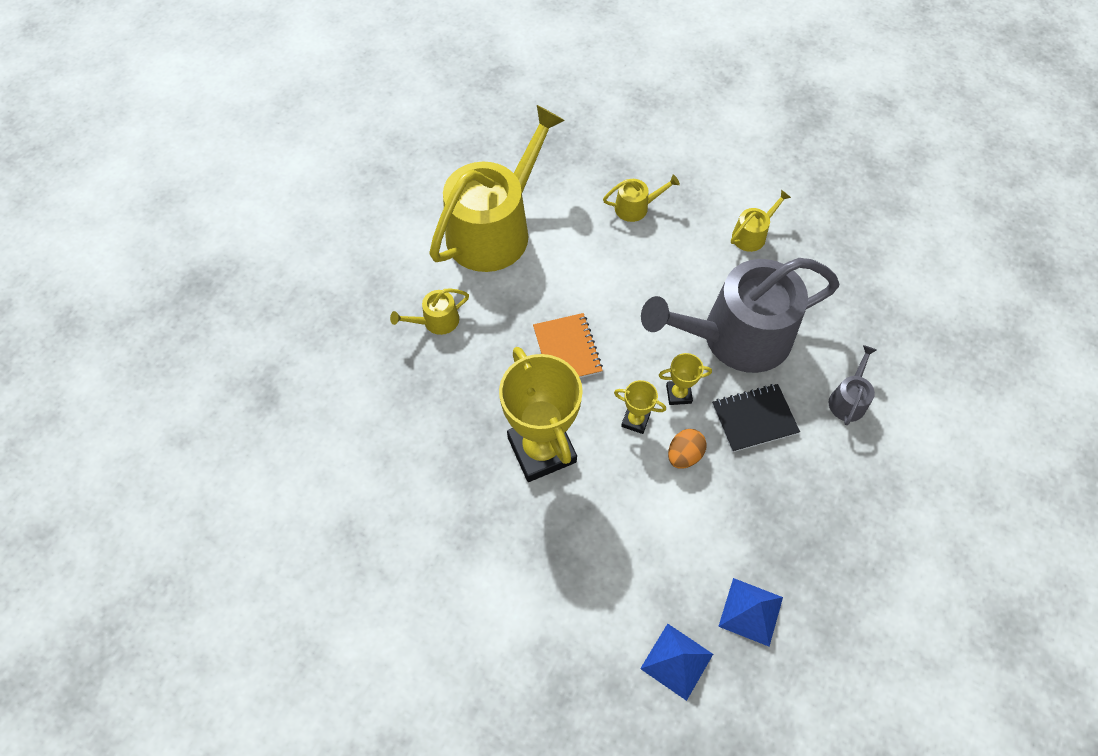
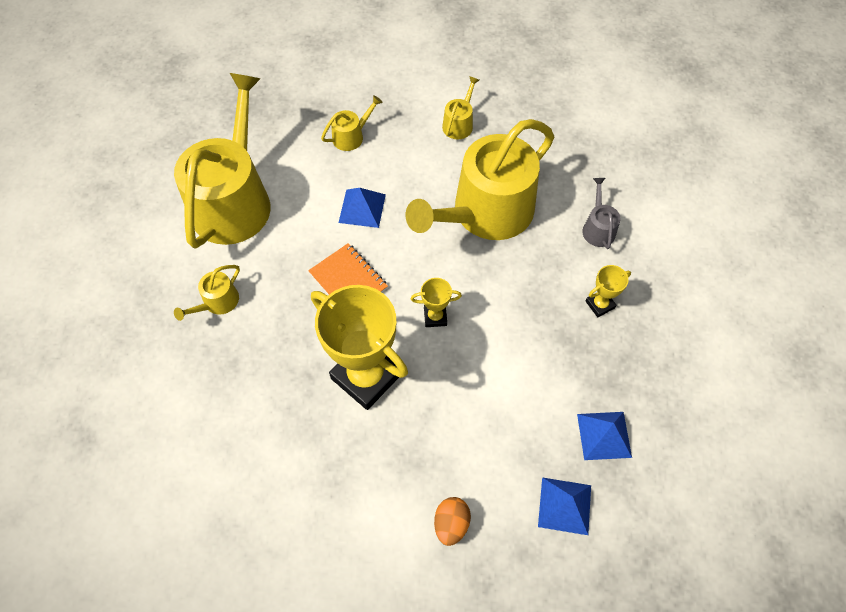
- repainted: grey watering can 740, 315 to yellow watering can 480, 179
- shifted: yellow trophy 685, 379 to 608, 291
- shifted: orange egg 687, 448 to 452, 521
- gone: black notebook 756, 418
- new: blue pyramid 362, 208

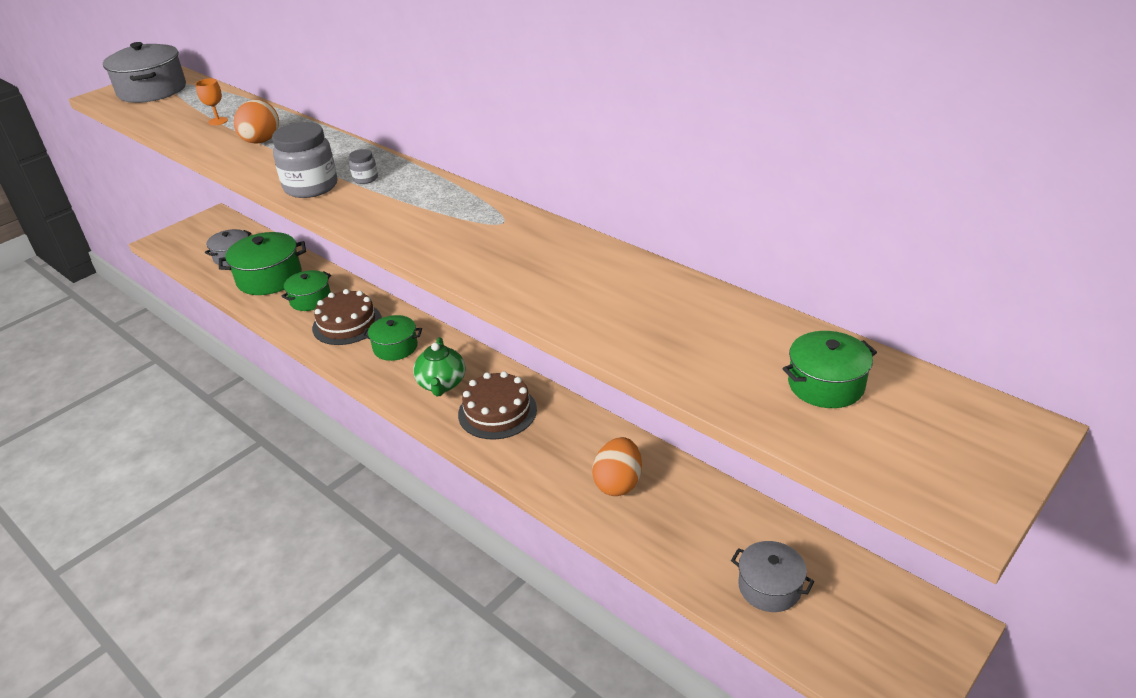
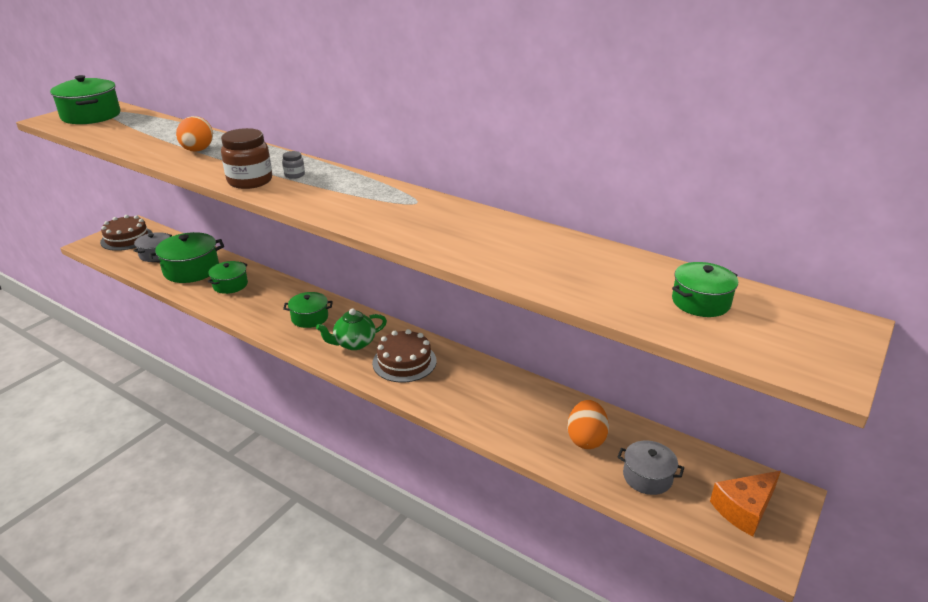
- repainted: grey pot 144, 72 to green pot 85, 99
- gone: orange goblet 211, 101
- repainted: grey jar 304, 160 to brown jar 246, 158
- shifted: brown cake 347, 317 to 126, 233
- rotated: green teapot 439, 366 = 351, 329 75 degrees clockwise
- shifted: orange egg 617, 466 to 588, 424
- new: orange cheese 745, 503

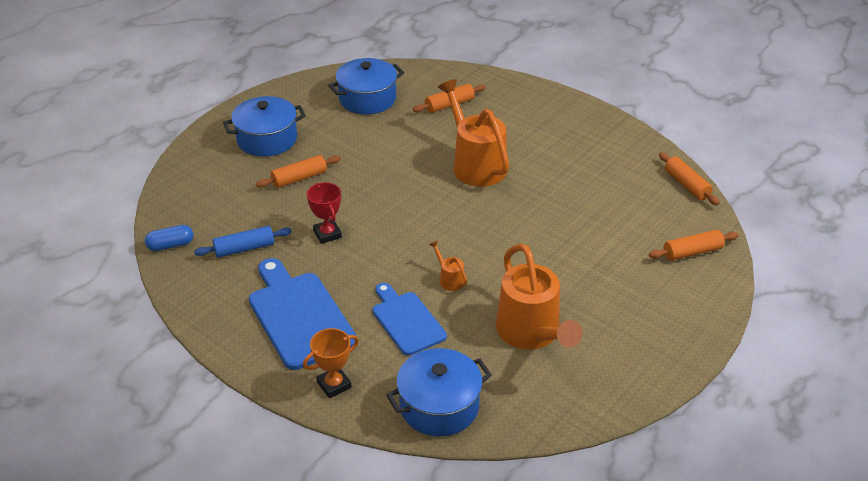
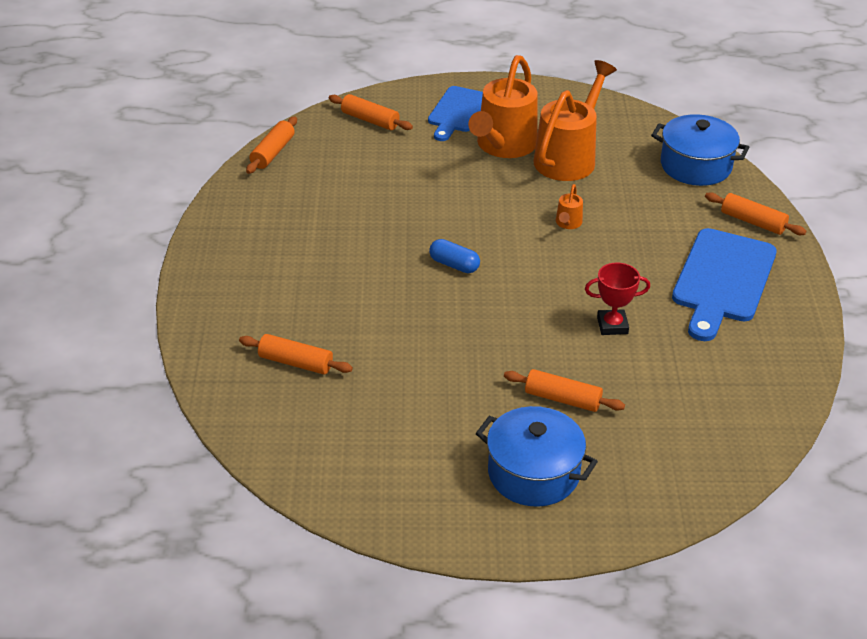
- shifted: blue capsule 169, 238 to 454, 256
- gone: blue rolling pin 243, 242
- swapped: orange trophy 331, 363 to orange rolling pin 755, 213
- rotated: red trophy 324, 213 = 617, 298 60 degrees clockwise
- gone: blue pot 366, 86
- shifted: blue cutting board 410, 319 to 455, 113
- shifted: orange watering can 473, 133 to 502, 106

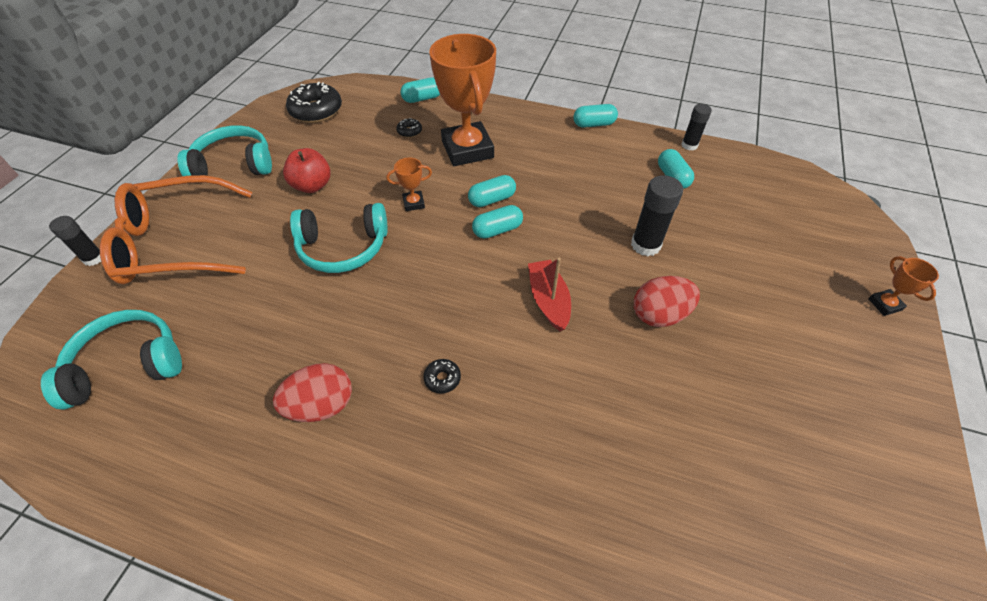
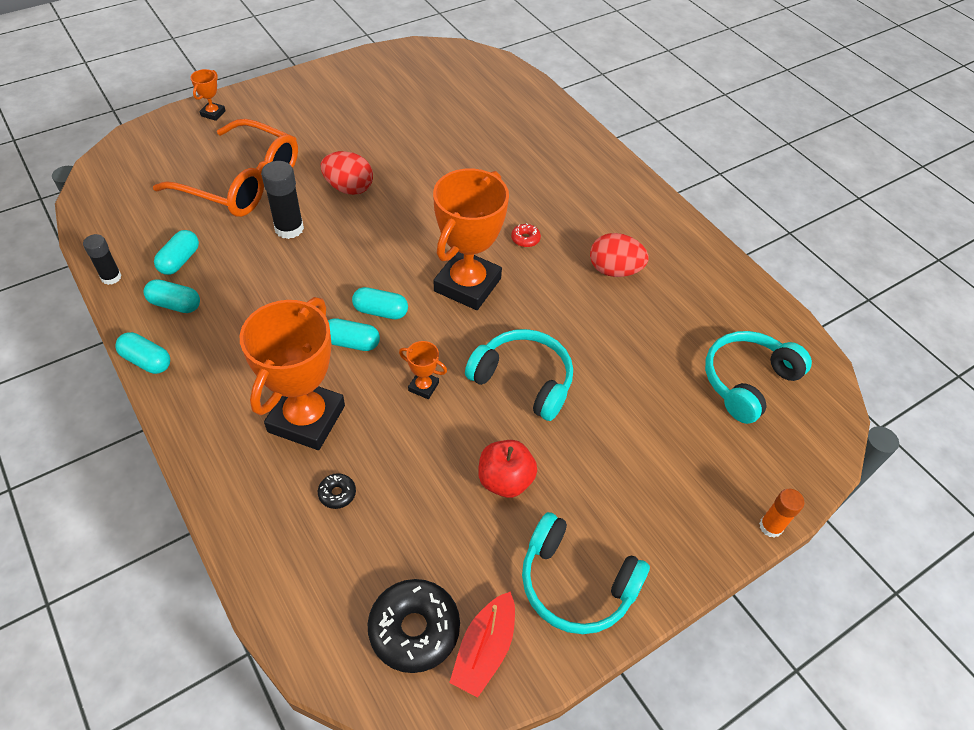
- rotated: turquoise headphones 111, 360 = 758, 377 120 degrees clockwise
- repainted: black glue stick 75, 241 to orange glue stick 781, 513
- shifted: orange glasses 176, 229 to 225, 168
- shifted: turquoise capsule 420, 90 to 172, 296
- repainted: black donut 442, 376 to red donut 526, 235
- shifted: red boat 549, 294 to 482, 644
- new: orange trophy 471, 239

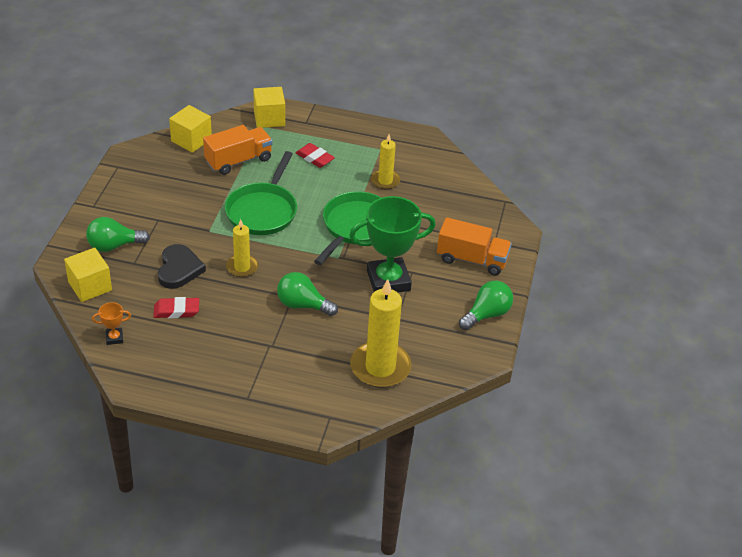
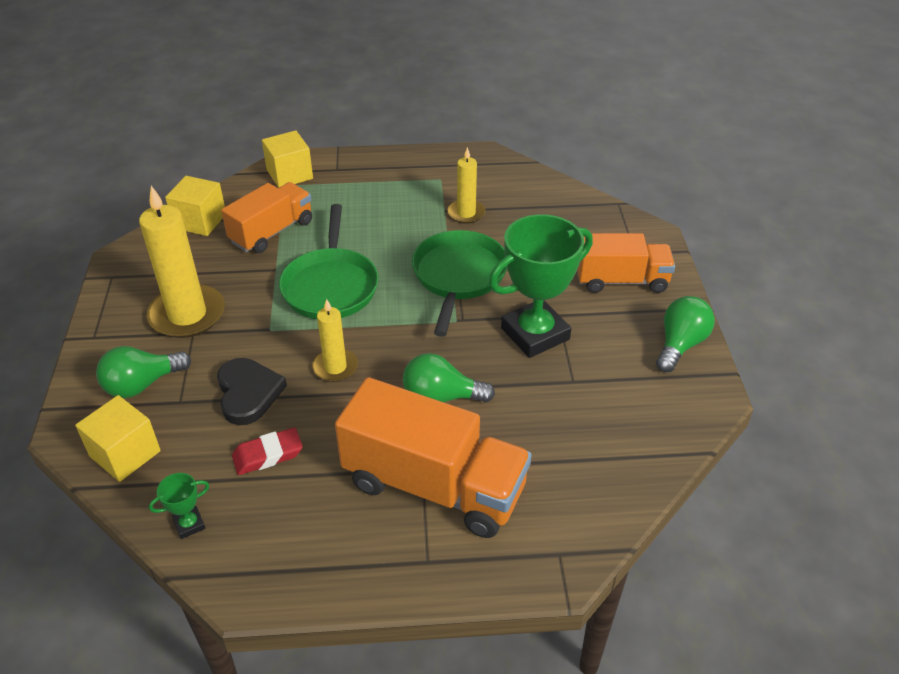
- repainted: orange trophy 111, 323 to green trophy 179, 506
- gone: red eraser 315, 155
- shifted: yellow candle 380, 333 to 182, 262
- new: orange truck 433, 457

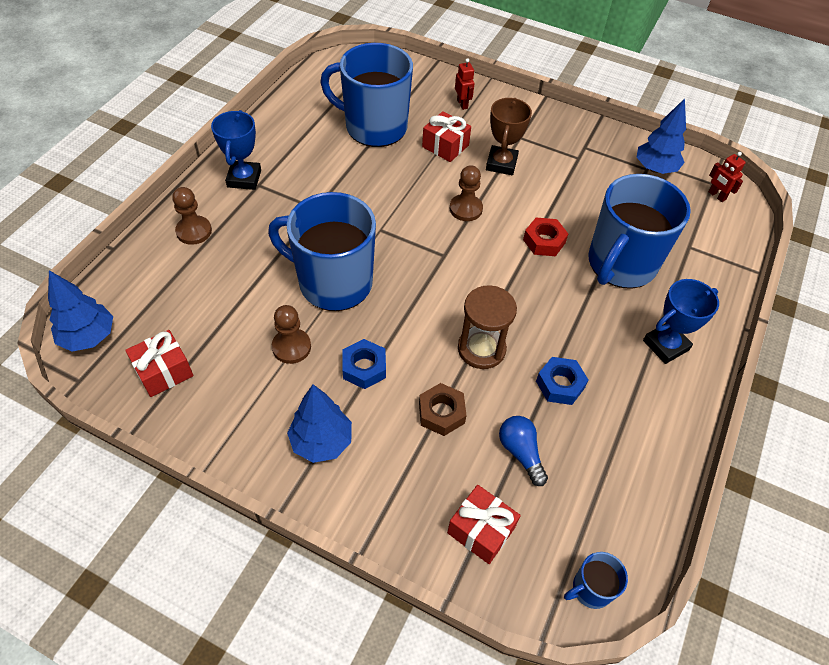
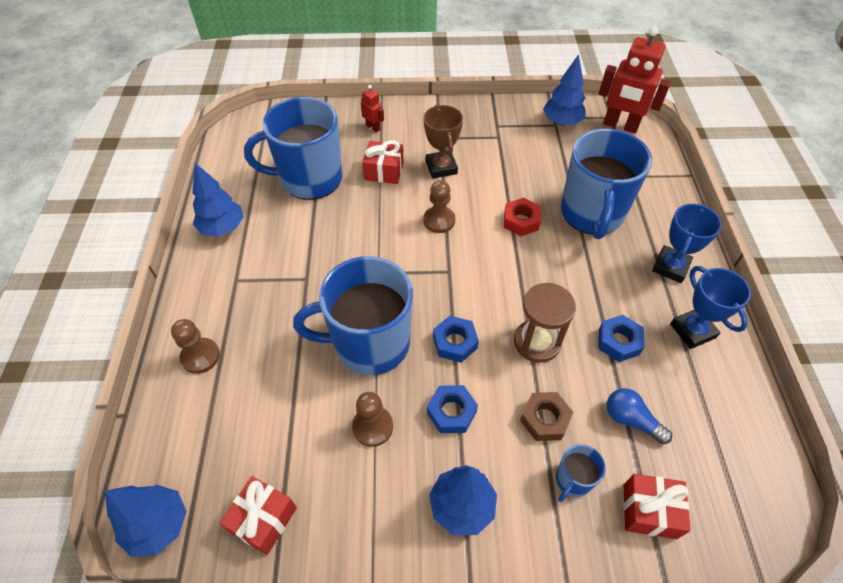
- shifted: blue trophy 236, 150 to 710, 307
- shifted: blue mug 596, 580 to 581, 473
- scaled: red robot 727, 177 = 635, 80 x2.11
- new: blue tree 218, 199
- new: blue nut 456, 339

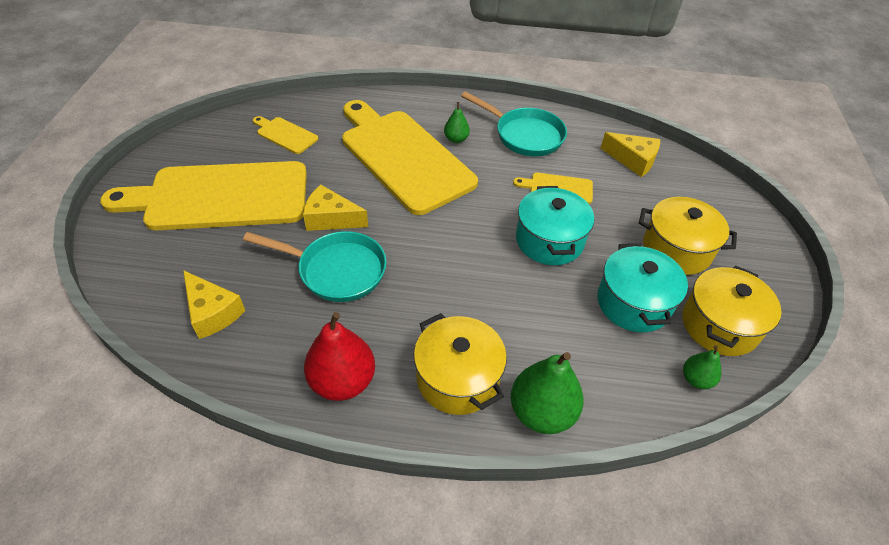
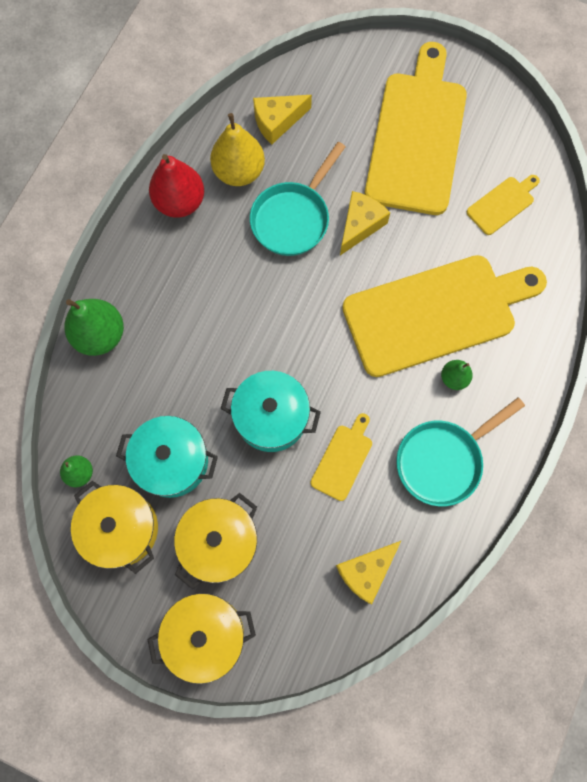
- shifted: yellow pot 460, 364 to 201, 638
- new: yellow pear 237, 149

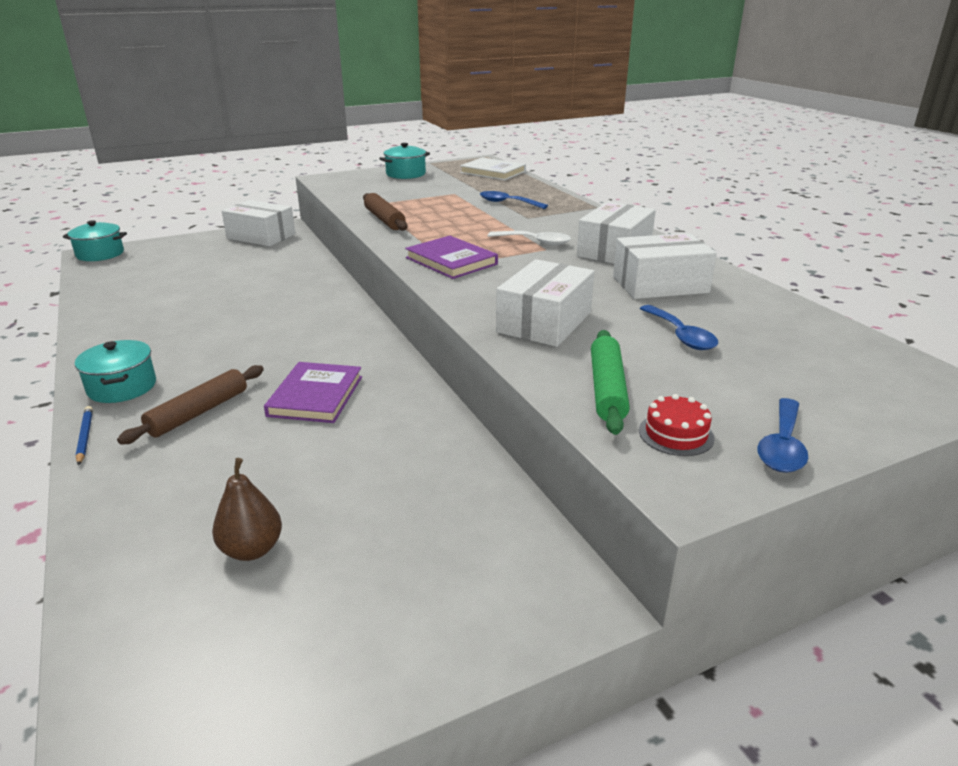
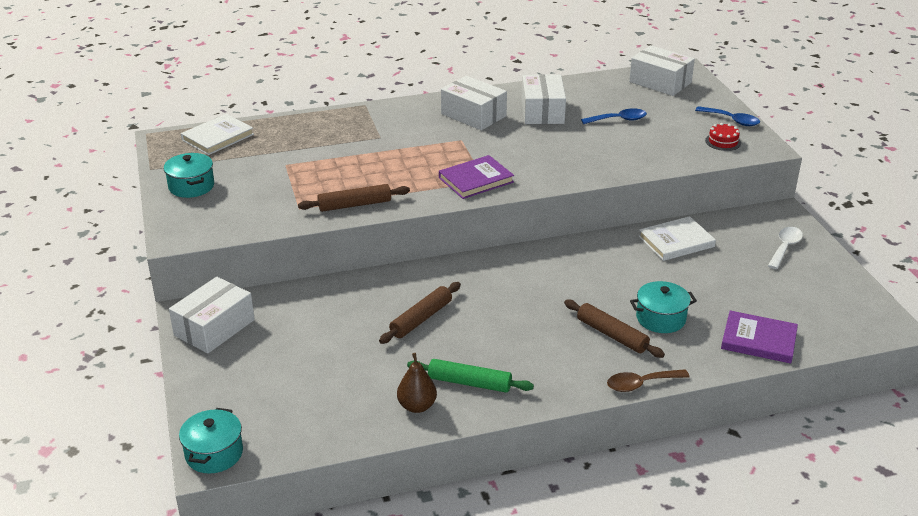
- shifted: turquoise pot 115, 371 to 663, 307
- swapped: blue pencil 84, 435 to brown spoon 648, 380
- shifted: brown pear 247, 509 to 417, 383
- shifted: purple book 313, 392 to 759, 337
- gone: blue spoon 514, 200
- shifted: white spoon 529, 238 to 785, 248
- shifted: white box 545, 303 to 662, 70
- shifted: green rolling pin 610, 382 to 470, 376
- new: brown rolling pin 420, 313
- new: white book 677, 238

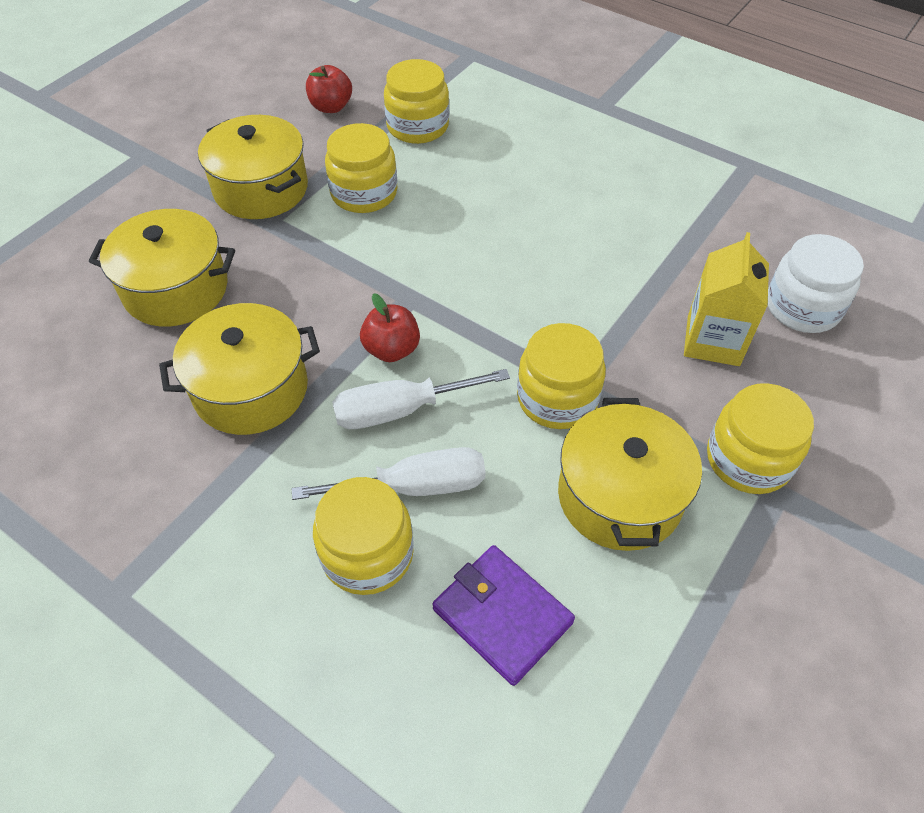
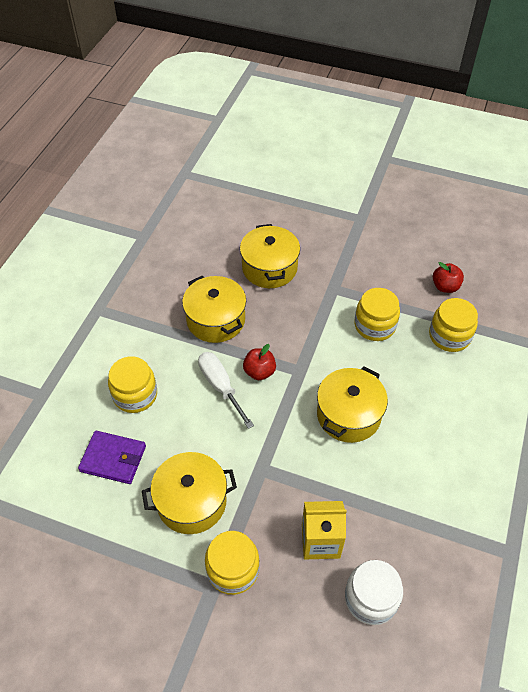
- shifted: yellow pot 253, 167 to 352, 404
- gone: white screwdriver 388, 473
- rotated: purple wallet 503, 615 = 112, 457 75 degrees clockwise
- gone: yellow jar 561, 376

